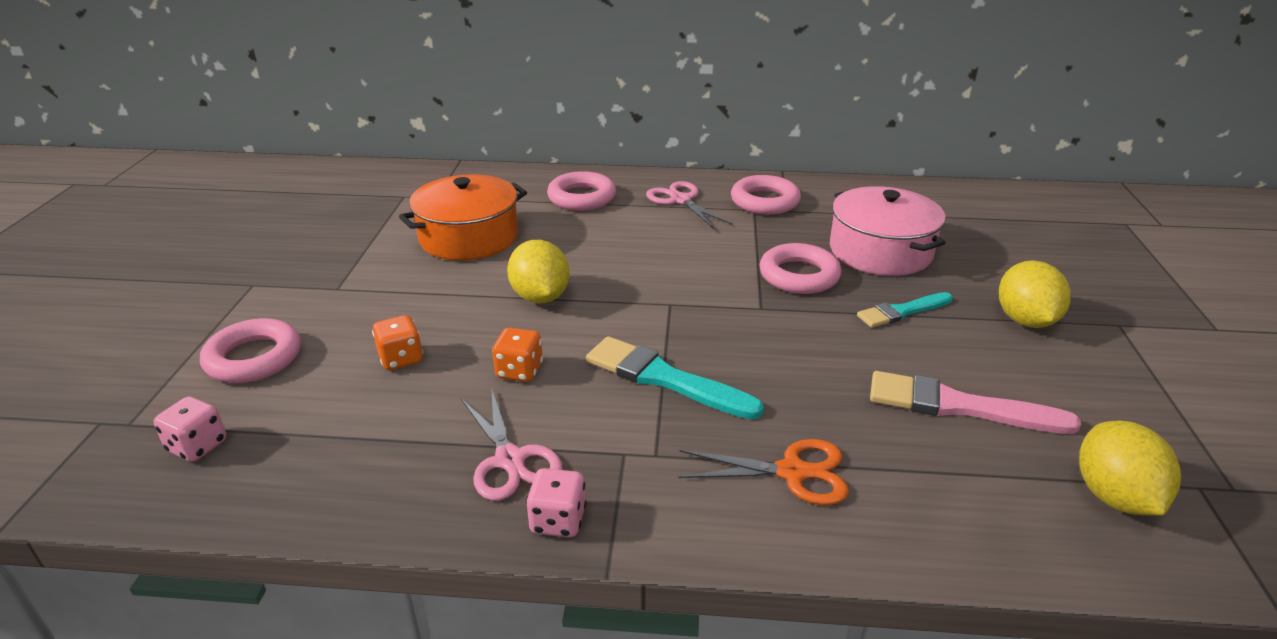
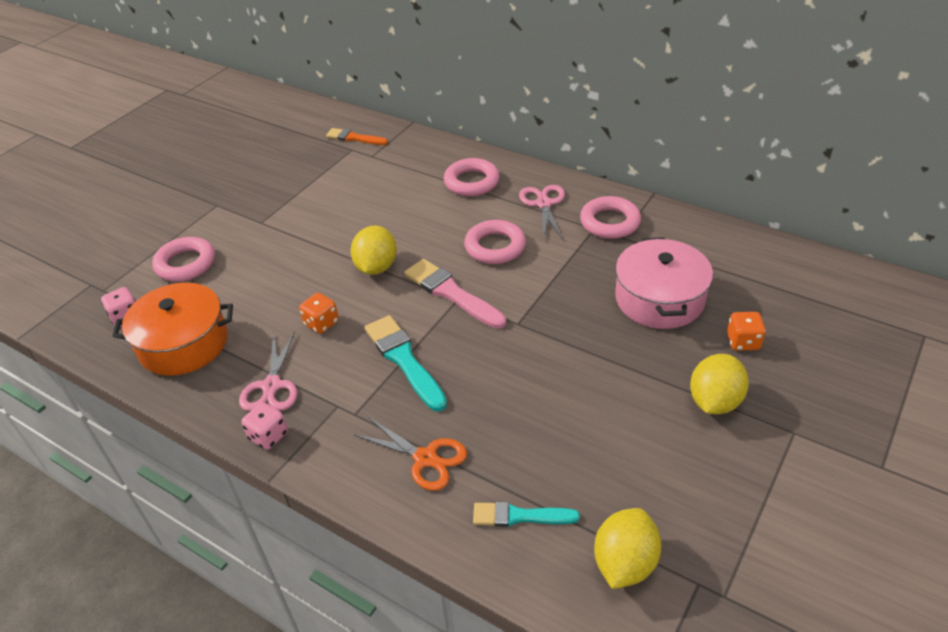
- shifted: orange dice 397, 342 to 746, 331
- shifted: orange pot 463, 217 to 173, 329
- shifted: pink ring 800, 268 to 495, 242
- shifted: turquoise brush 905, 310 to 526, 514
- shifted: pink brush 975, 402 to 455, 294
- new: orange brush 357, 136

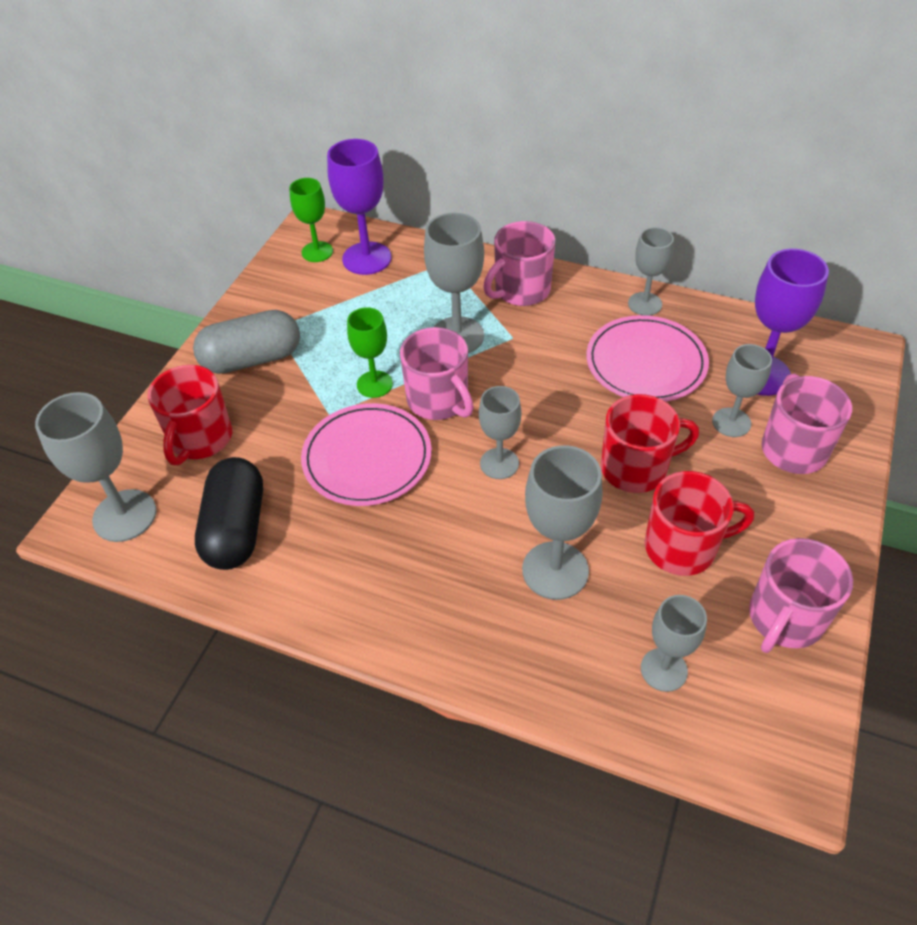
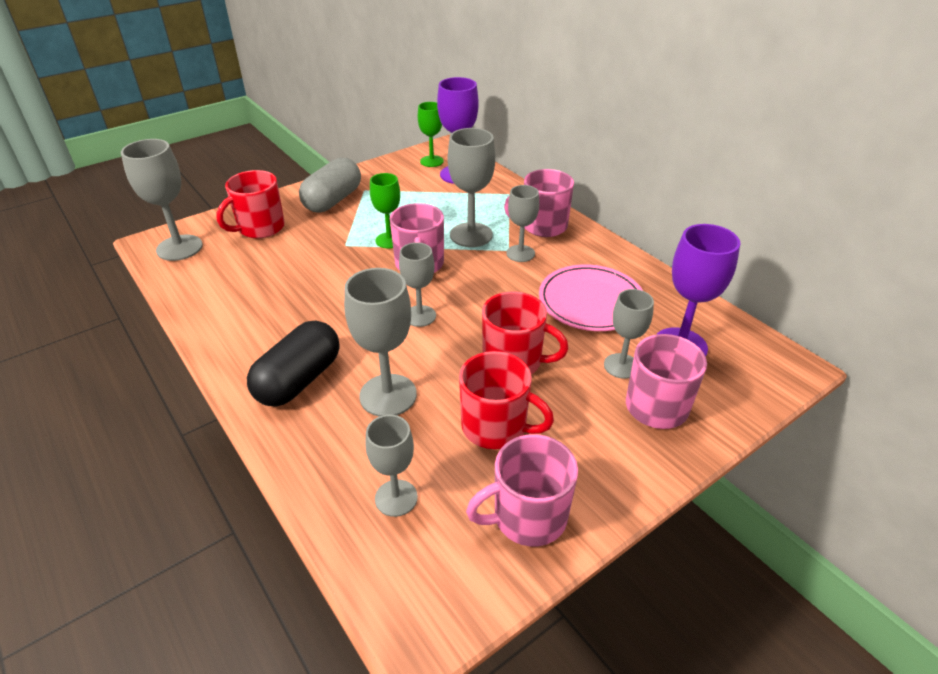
- rotated: grey capsule 246, 342 = 330, 185 75 degrees counterclockwise
- shifted: black capsule 229, 513 to 293, 364
- gone: pink plate 366, 454
- shifted: grey goblet 651, 271 to 522, 223

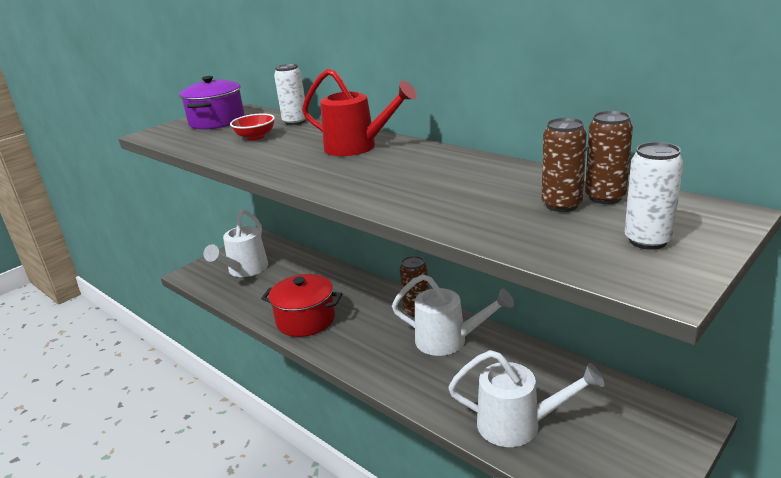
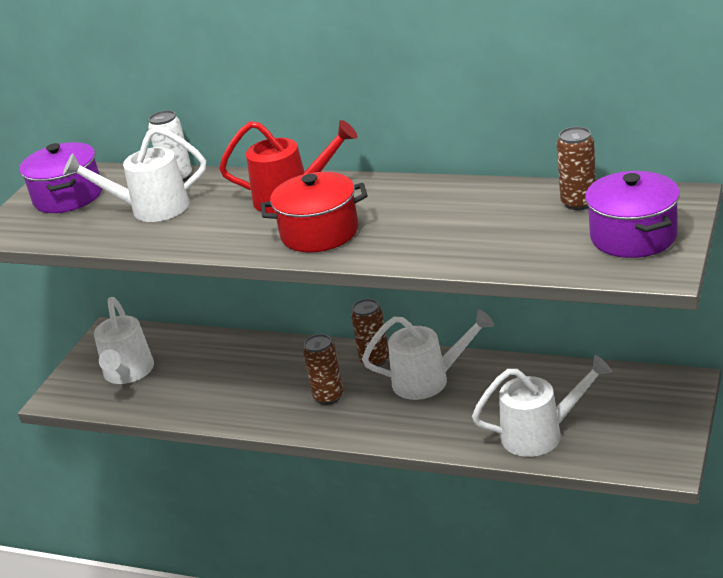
- swapped: red bowl 252, 127 to white watering can 134, 174
- shifted: red pot 301, 305 to 314, 212
- shifted: brown can 564, 165 to 323, 369
- swapped: white can 654, 196 to purple pot 632, 214

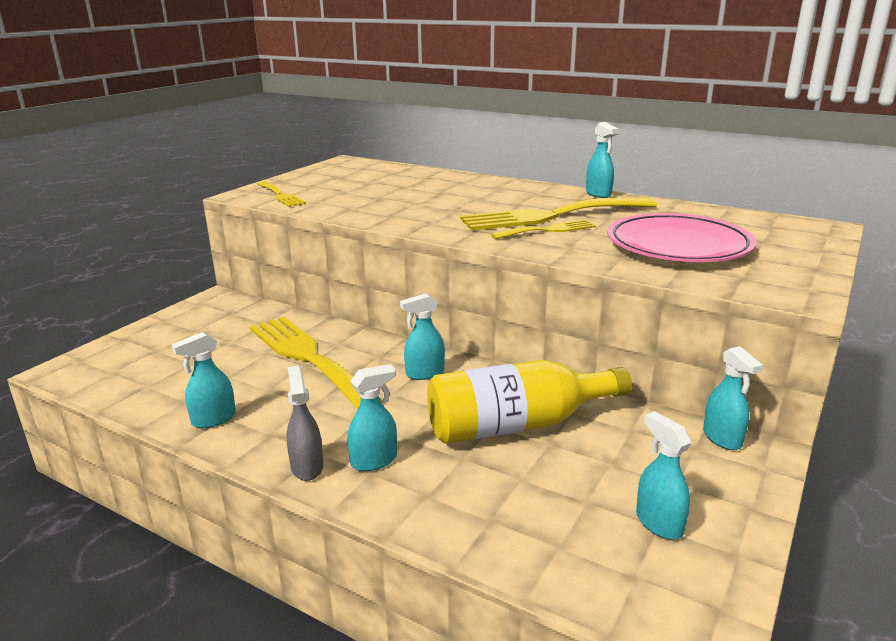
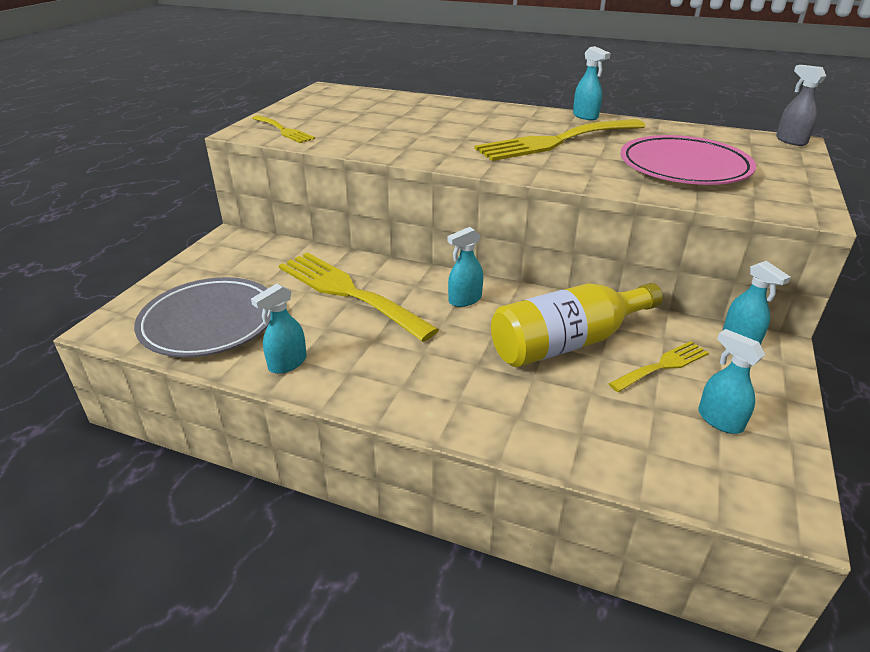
- shifted: grey spray bottle 305, 423 to 801, 105
- gone: turquoise spray bottle 372, 417
- shifted: yellow fork 543, 229 to 658, 366
- new: grey plate 202, 317

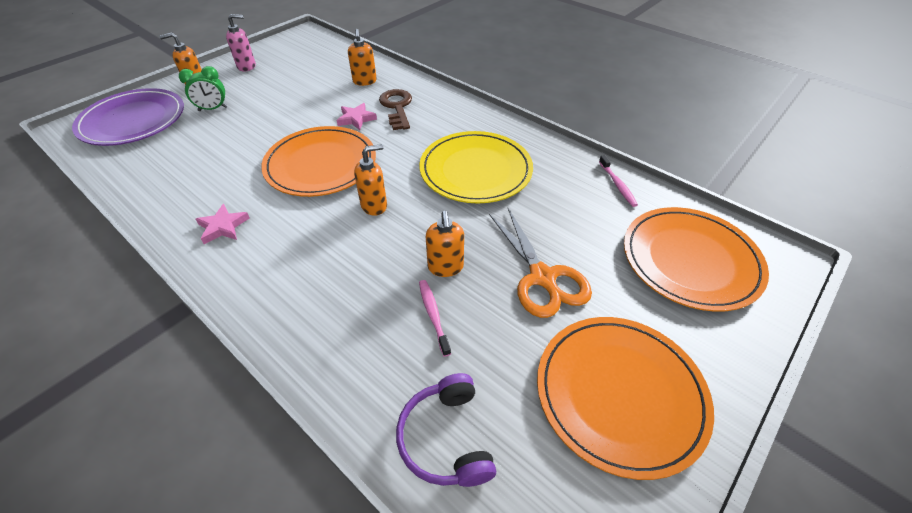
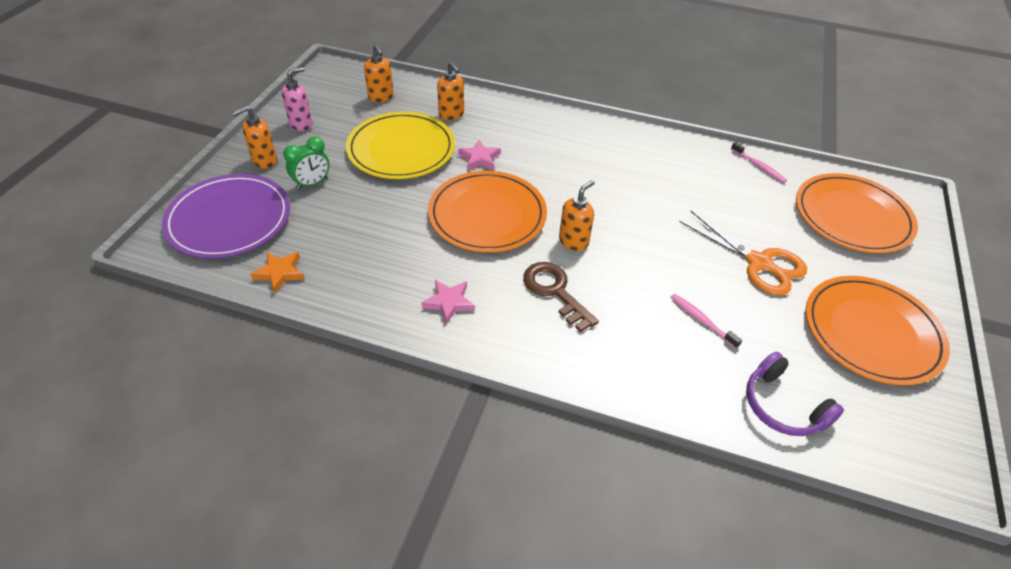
- shifted: brown key 395, 109 to 561, 297
- shifted: yellow plate 476, 167 to 400, 145
- shifted: orange soap dispenser 445, 244 to 379, 73
- new: orange star 277, 272

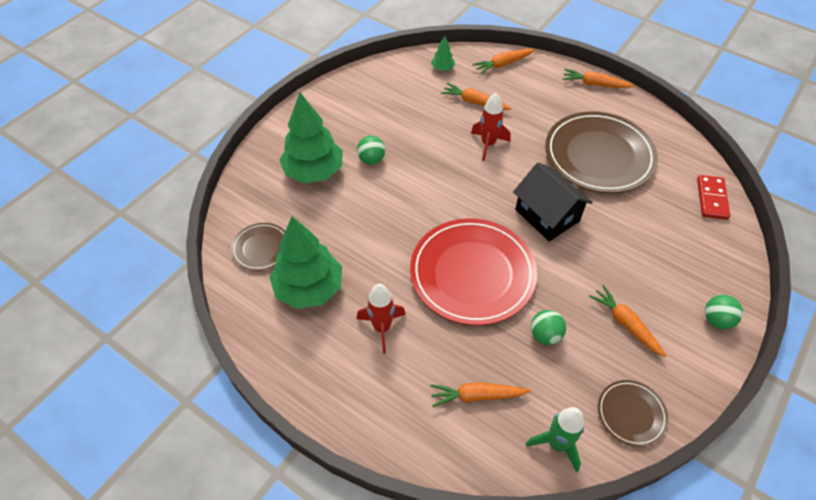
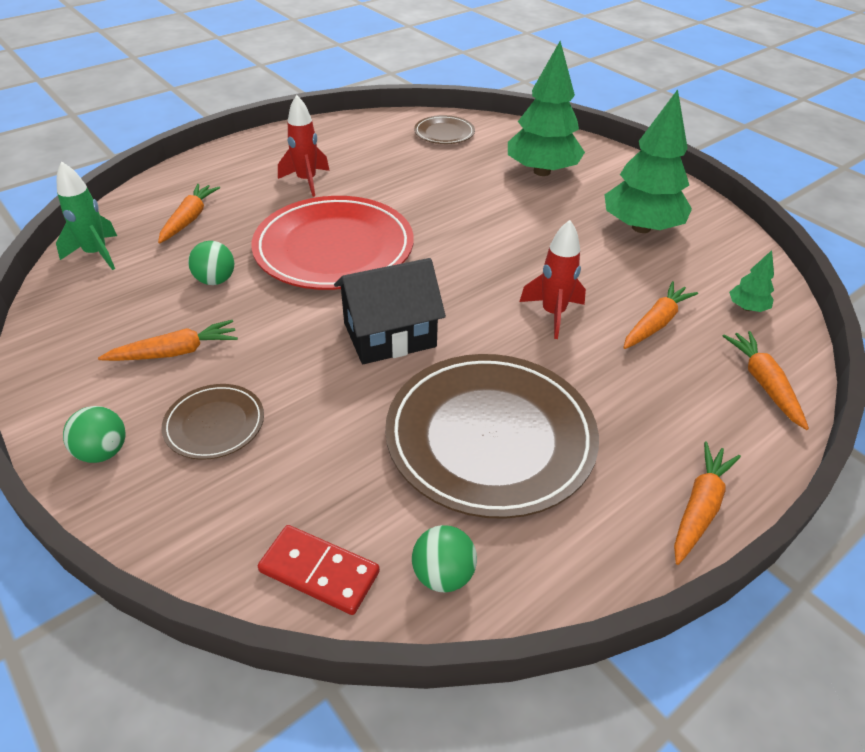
- shifted: green tree 306, 262 to 648, 161
- shifted: green ball 371, 150 to 444, 559
- shifted: brown plate 633, 413 to 212, 422

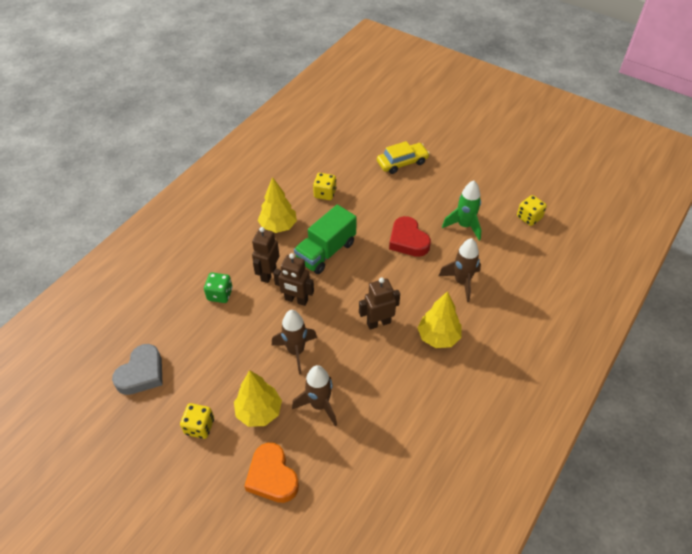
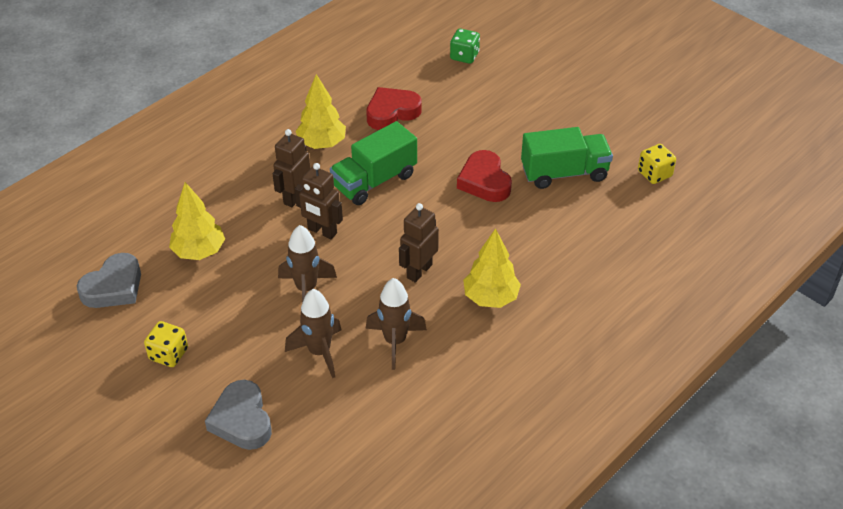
- shifted: green dice 218, 288 to 465, 46
- shifted: yellow tree 258, 398 to 197, 221
- repainted: orange heart 271, 473 to grey heart 238, 415
- swapped: yellow dice 325, 186 to red heart 394, 108
- rotated: brown robot 379, 303 = 419, 243 45 degrees counterclockwise
- gone: yellow car 403, 157
- shifted: brown rocket 460, 270 to 396, 324
- swapped: green rocket 462, 210 to green truck 567, 158

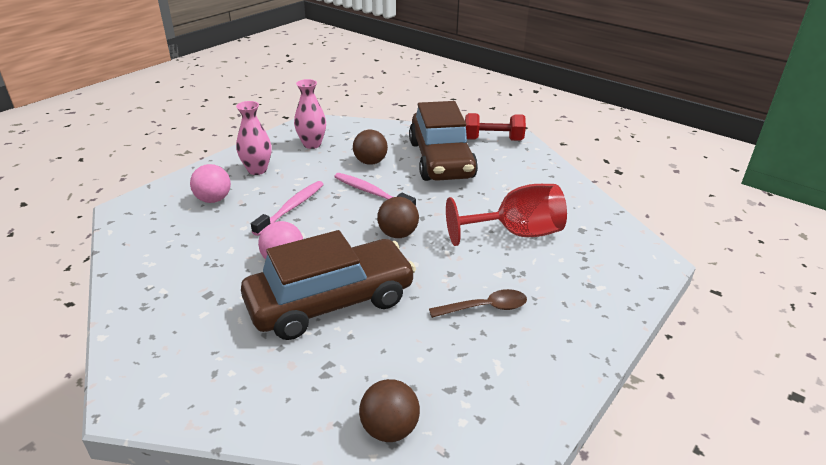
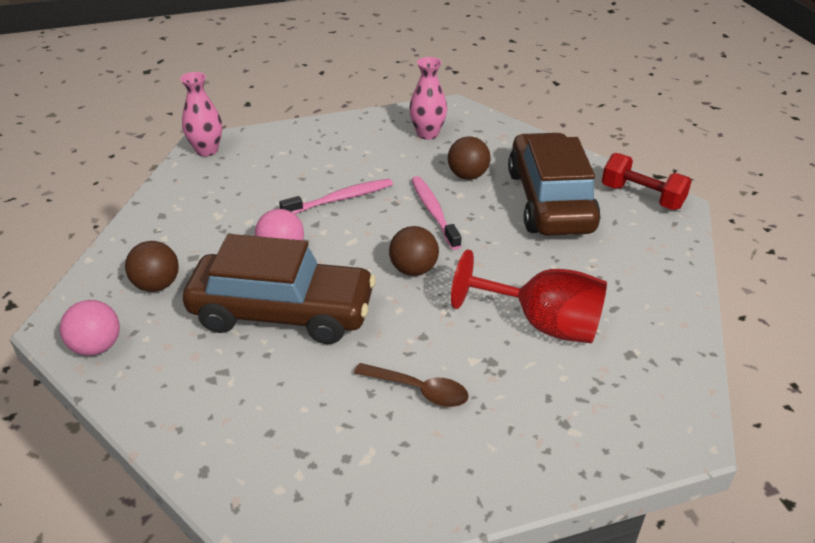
- shifted: pink ball 210, 183 to 90, 328
- shifted: pink vase 254, 138 to 201, 114
- shifted: brown ball 389, 410 to 152, 266
- rotated: brown car 443, 141 = 554, 184 150 degrees clockwise

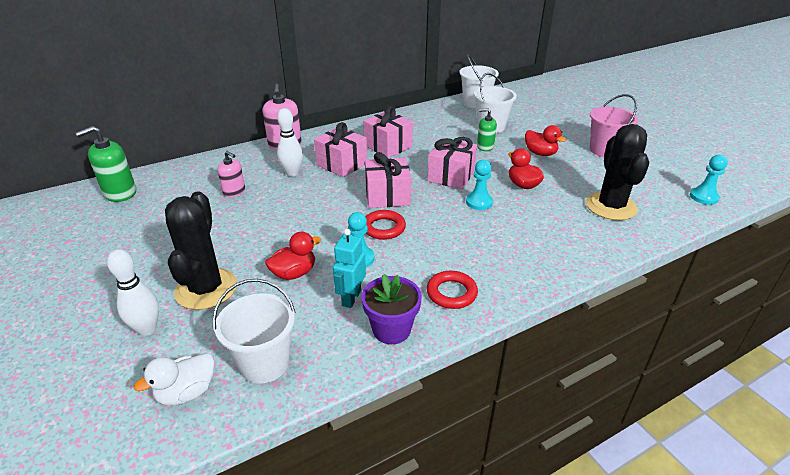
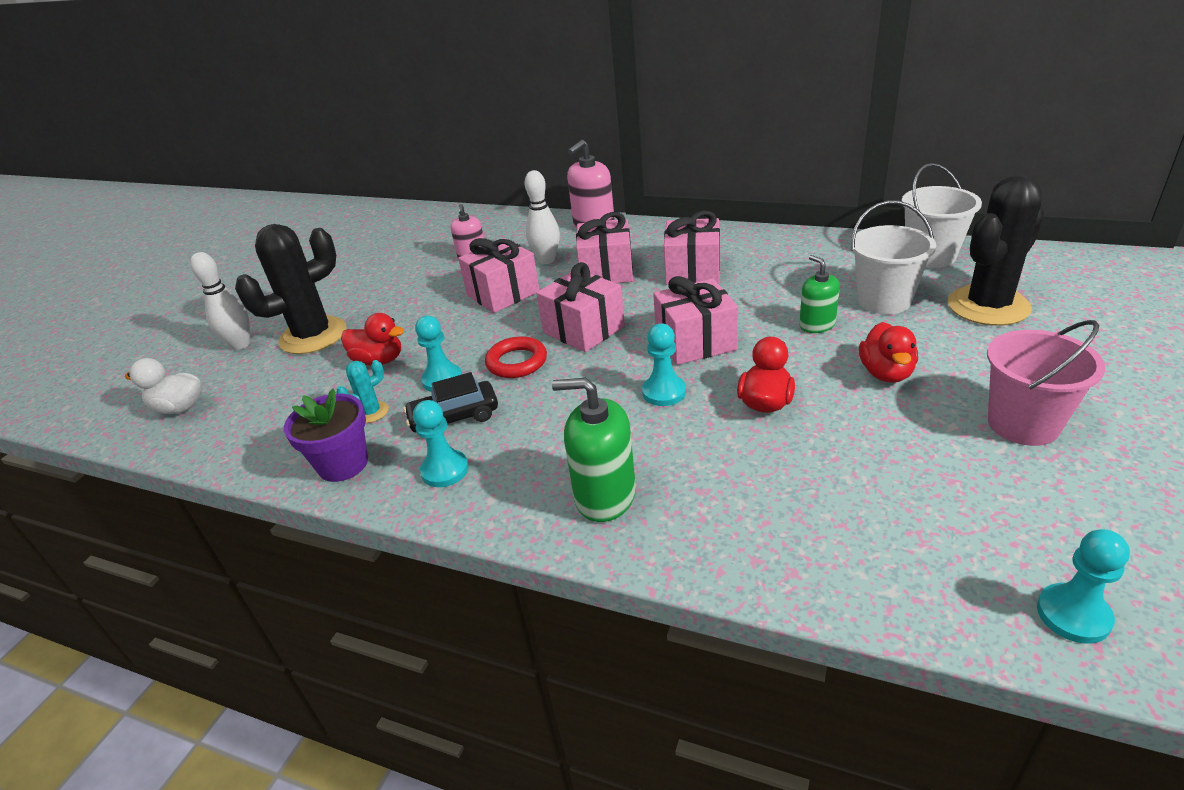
- shifted: green soap dispenser 106, 164 to 594, 450
- gone: white bucket 254, 331
- swapped: turquoise robot 349, 268 to turquoise cactus 362, 391
- swapped: red ring 452, 290 to turquoise pawn 441, 443
- shifted: black cactus 617, 172 to 996, 250
- new: black car 450, 402
- new: pink gift 499, 275

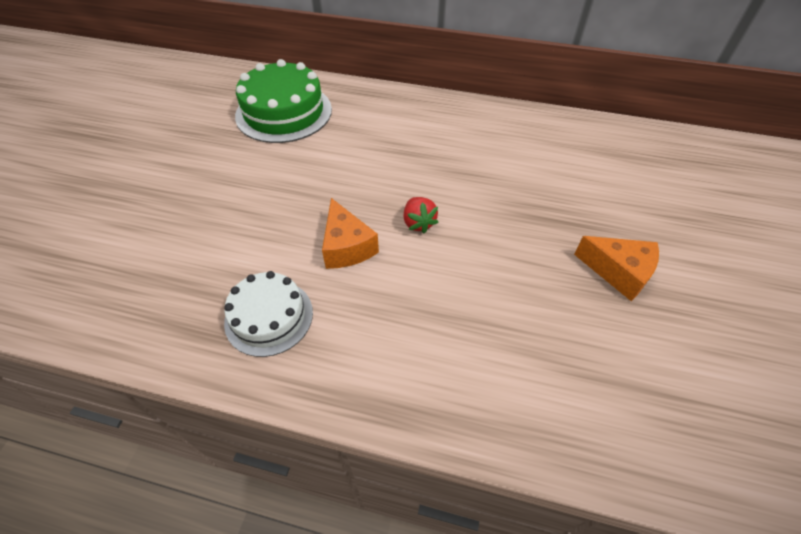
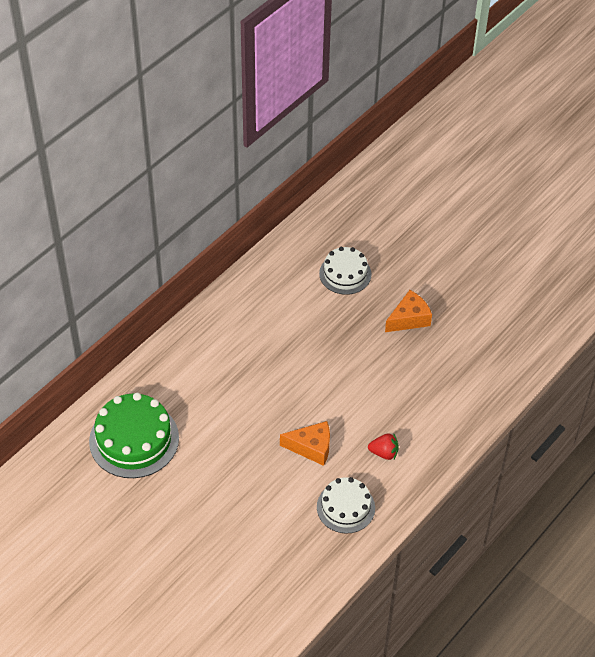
- shifted: red strawberry 420, 215 to 383, 446
- new: white cake 345, 271

